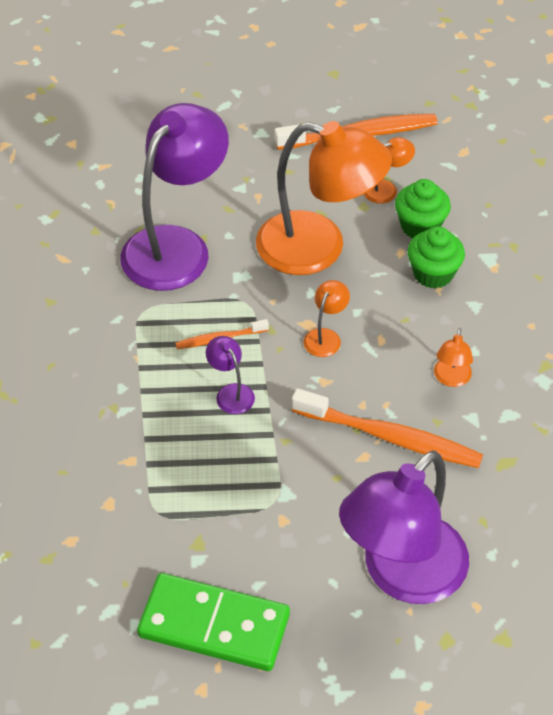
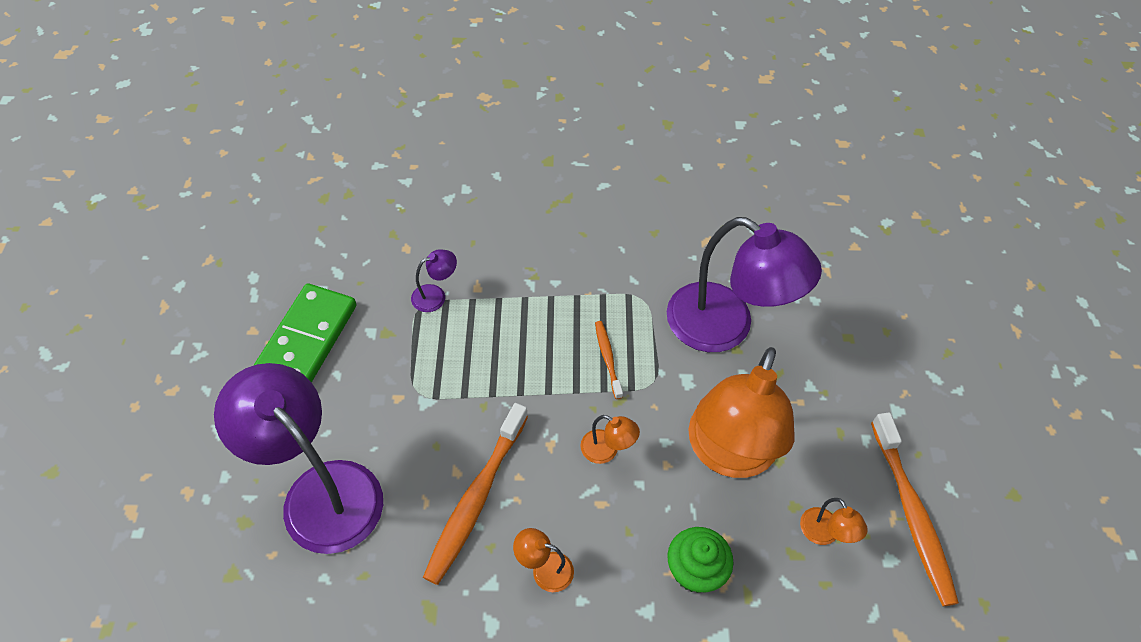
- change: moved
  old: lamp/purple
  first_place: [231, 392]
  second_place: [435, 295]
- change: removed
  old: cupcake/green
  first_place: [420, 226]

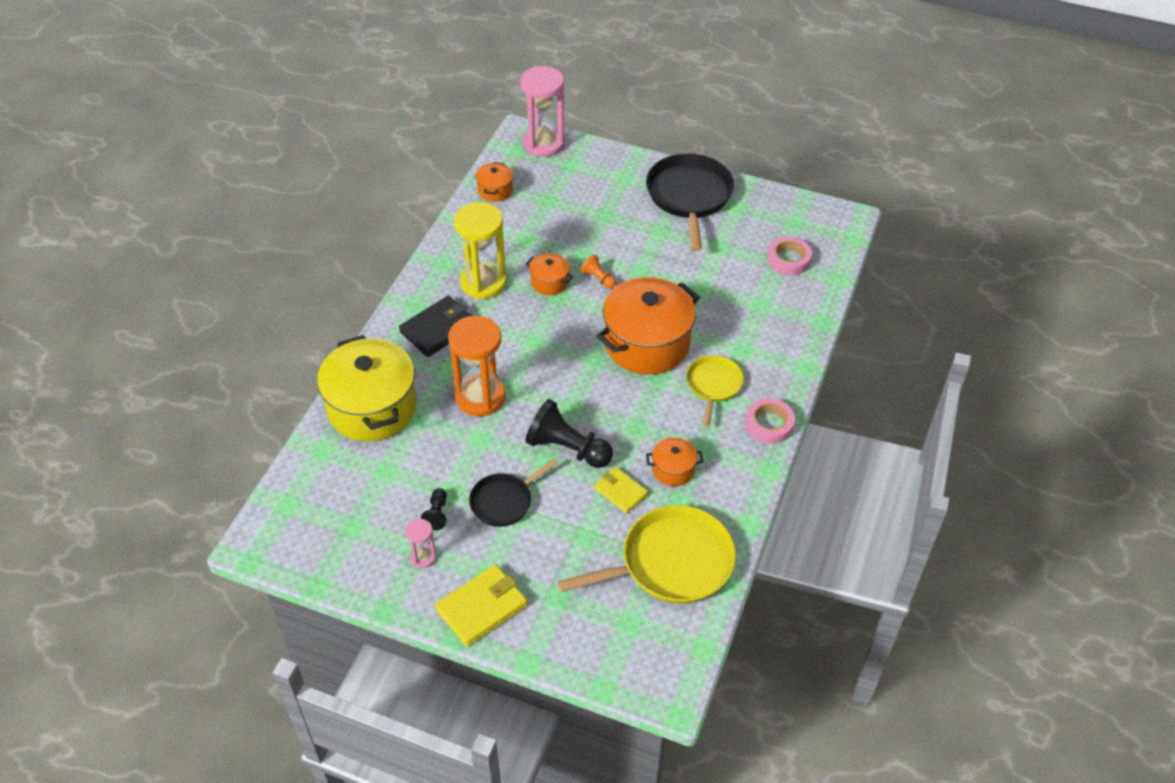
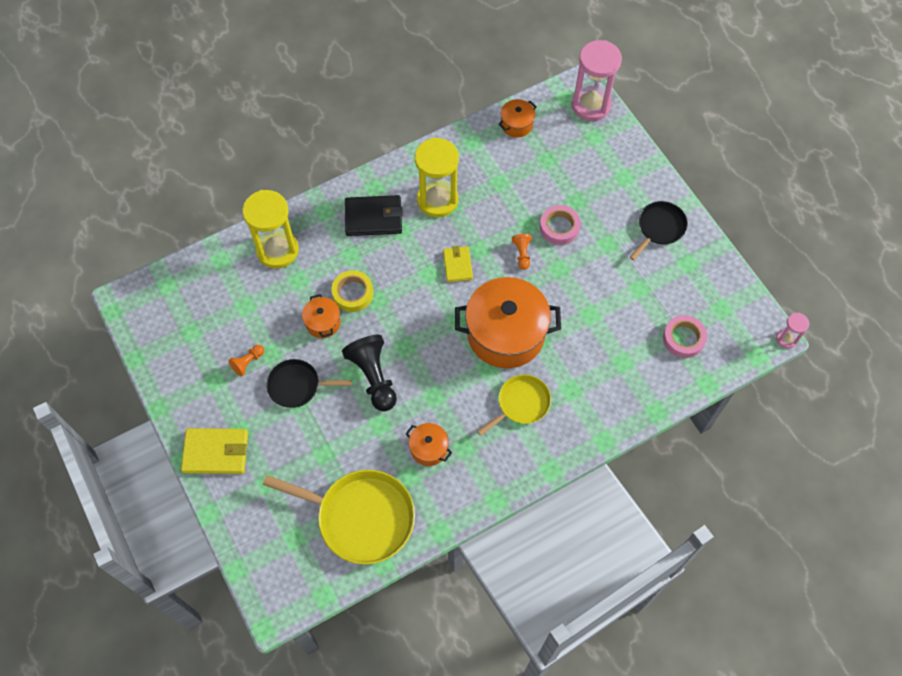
- change: replaced
  old: pot/yellow
  new: hourglass/yellow
  first_place: [372, 408]
  second_place: [277, 250]
- change: moved
  old: hourglass/pink
  first_place: [423, 557]
  second_place: [786, 339]
- change: recoloured
  old: pawn/black
  new: pawn/orange
  first_place: [436, 514]
  second_place: [248, 362]
- change: replaced
  old: hourglass/orange
  new: tape/yellow
  first_place: [480, 397]
  second_place: [353, 293]
- change: moved
  old: pot/orange
  first_place: [549, 282]
  second_place: [323, 322]
- change: moved
  old: wallet/yellow
  first_place: [620, 491]
  second_place: [457, 265]
- change: resized
  old: pan/black
  first_place: [689, 196]
  second_place: [659, 228]
  factor: 0.57
- change: moved
  old: tape/pink
  first_place: [769, 424]
  second_place: [559, 227]

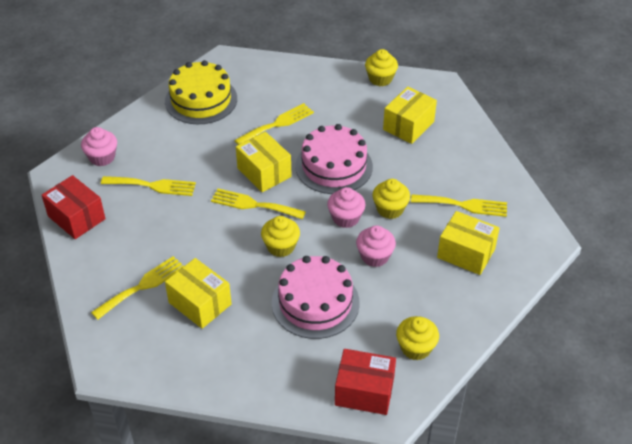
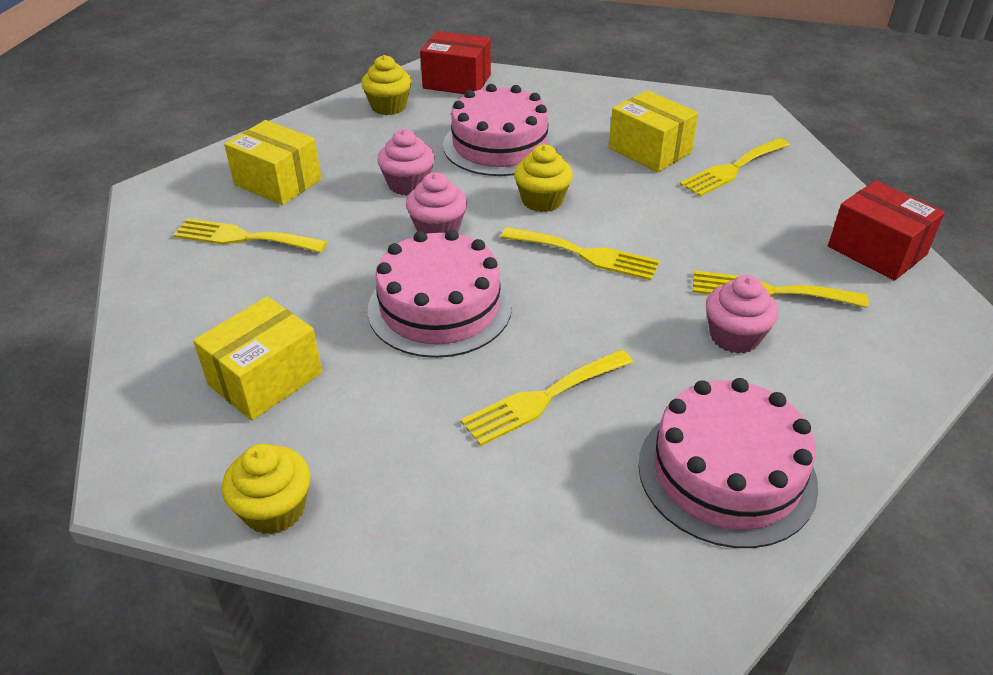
- change: moved
  old: cupcake/pink
  first_place: [102, 157]
  second_place: [734, 337]
- change: recoloured
  old: cake/yellow
  new: cake/pink
  first_place: [201, 100]
  second_place: [726, 473]
- change: removed
  old: box/yellow
  first_place: [264, 172]
- change: removed
  old: cupcake/yellow
  first_place: [390, 209]

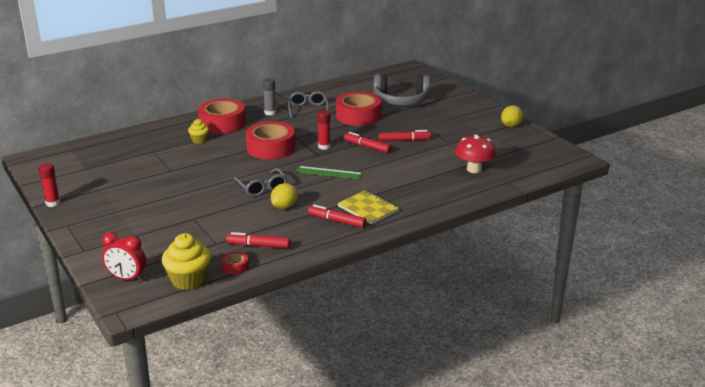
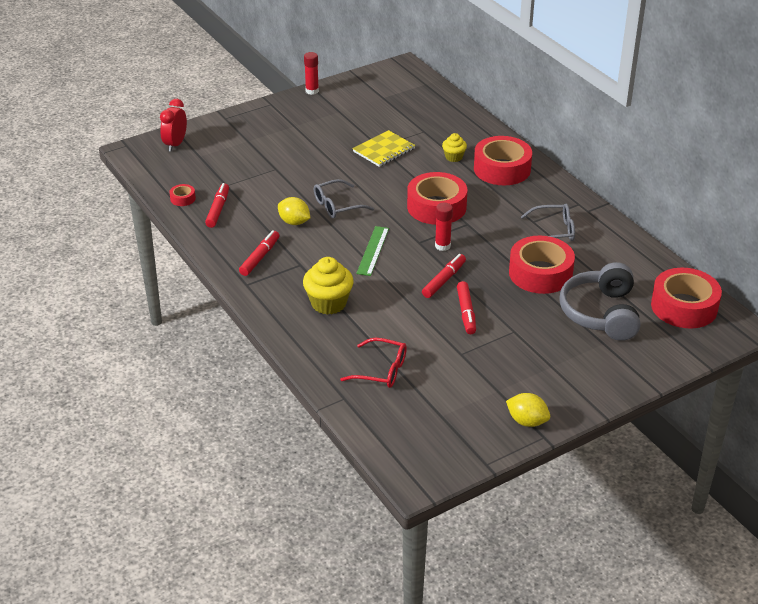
- change: moved
  old: cupcake/yellow
  first_place: [188, 280]
  second_place: [328, 303]
- change: removed
  old: glue stick/grey
  first_place: [270, 113]
- change: moved
  old: notebook/yellow
  first_place: [368, 208]
  second_place: [384, 150]
- change: replaced
  old: mushroom/red
  new: glasses/red
  first_place: [474, 169]
  second_place: [381, 370]
- change: added
  new: tape/red
  second_place: [684, 307]

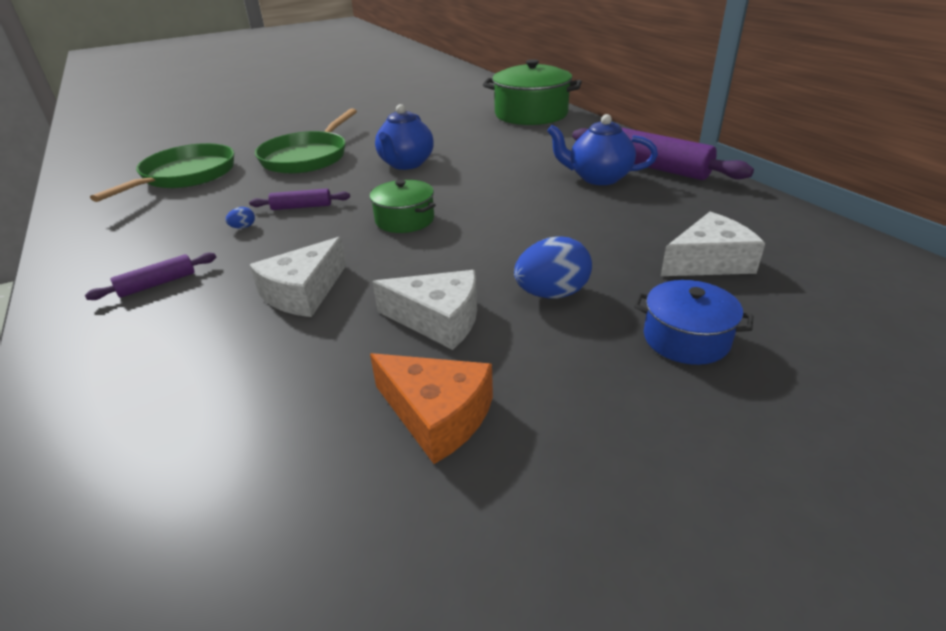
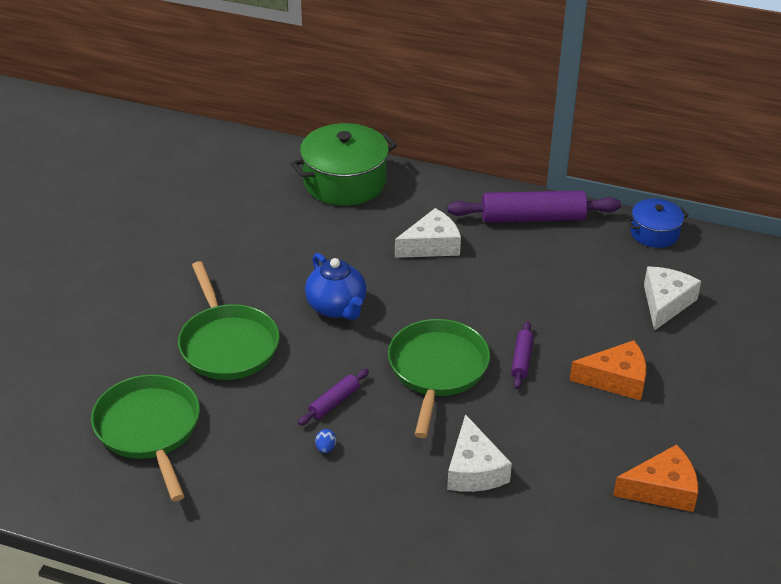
- change: moved
  old: rolling pin/purple
  first_place: [157, 284]
  second_place: [521, 360]
- change: replaced
  old: pot/green
  new: pan/green
  first_place: [405, 220]
  second_place: [437, 370]
- change: moved
  old: cheese/white
  first_place: [438, 320]
  second_place: [431, 245]
- change: replaced
  old: egg/blue
  new: cheese/orange
  first_place: [552, 294]
  second_place: [616, 379]
- change: removed
  old: teapot/blue
  first_place: [598, 178]
- change: moved
  old: pot/blue
  first_place: [686, 338]
  second_place: [654, 233]

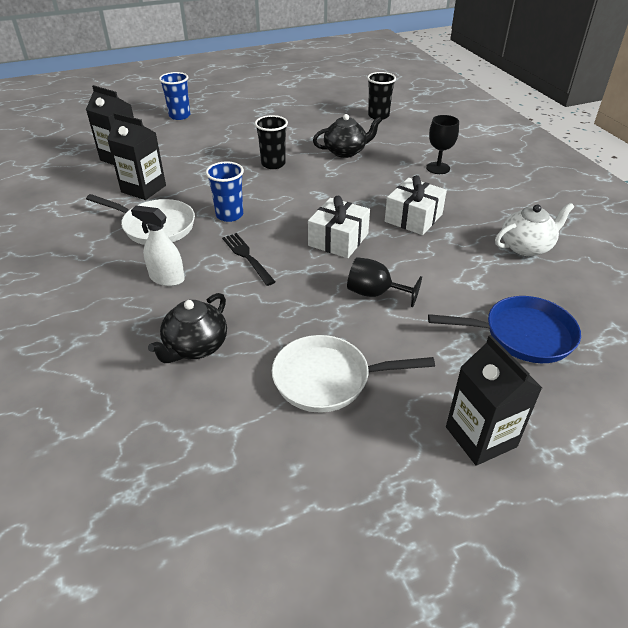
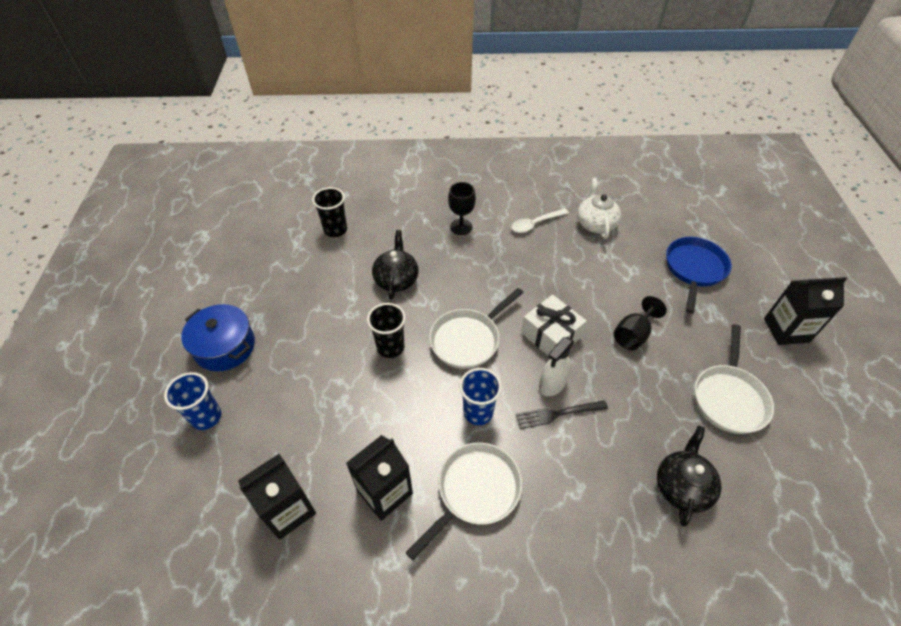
- change: moved
  old: spray bottle/white
  first_place: [167, 278]
  second_place: [552, 384]
- change: turned
  old: teapot/black
  first_place: [195, 347]
  second_place: [681, 486]
  degrees: -120
- change: removed
  old: gift/white
  first_place: [413, 218]
- change: added
  new: pot/blue
  second_place: [225, 347]
- change: added
  new: pan/white
  second_place: [468, 339]
- change: added
  new: spoon/white
  second_place: [535, 224]

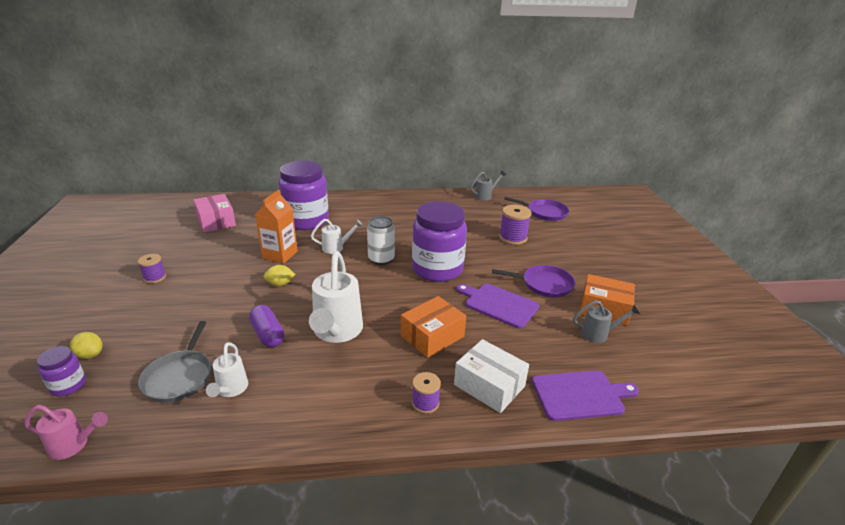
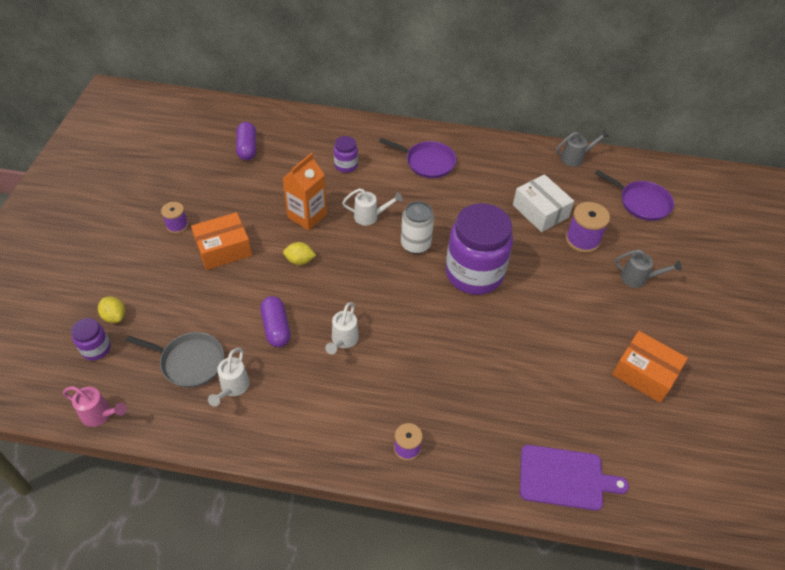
- change: turned
  old: pan/grey
  first_place: [179, 377]
  second_place: [190, 362]
  degrees: -90
- change: replaced
  old: box/pink
  new: capsule/purple
  first_place: [216, 221]
  second_place: [247, 148]
- change: resized
  old: jar/purple
  first_place: [306, 221]
  second_place: [346, 165]
  factor: 0.45
- change: resized
  old: watering can/white
  first_place: [336, 333]
  second_place: [343, 341]
  factor: 0.53
- change: moved
  old: box/orange
  first_place: [432, 336]
  second_place: [223, 249]
- change: moved
  old: box/white
  first_place: [489, 385]
  second_place: [540, 211]
- change: removed
  old: cutting board/purple
  first_place: [499, 304]
- change: moved
  old: pan/purple
  first_place: [544, 284]
  second_place: [427, 162]
- change: moved
  old: watering can/grey
  first_place: [599, 334]
  second_place: [638, 279]

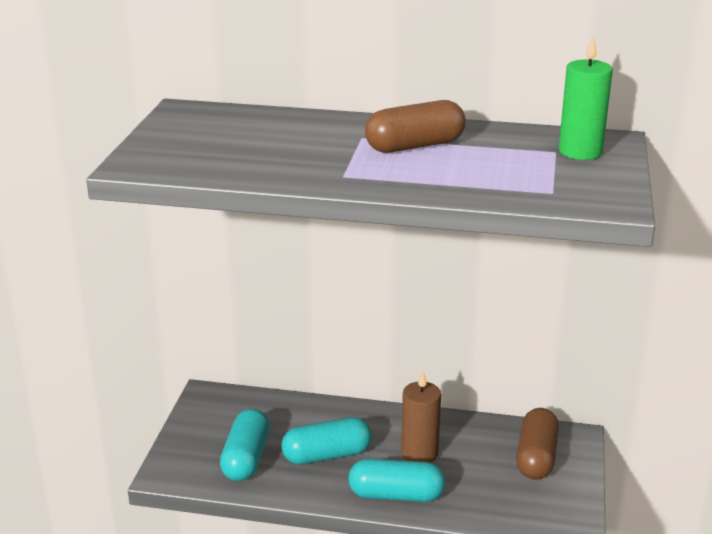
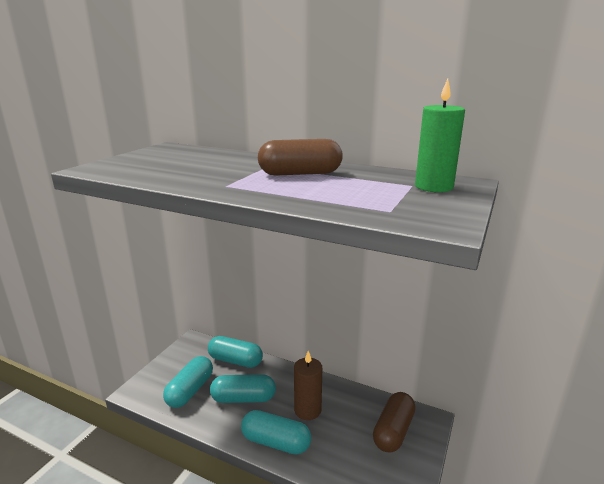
- change: added
  new: capsule/turquoise
  second_place: [235, 360]

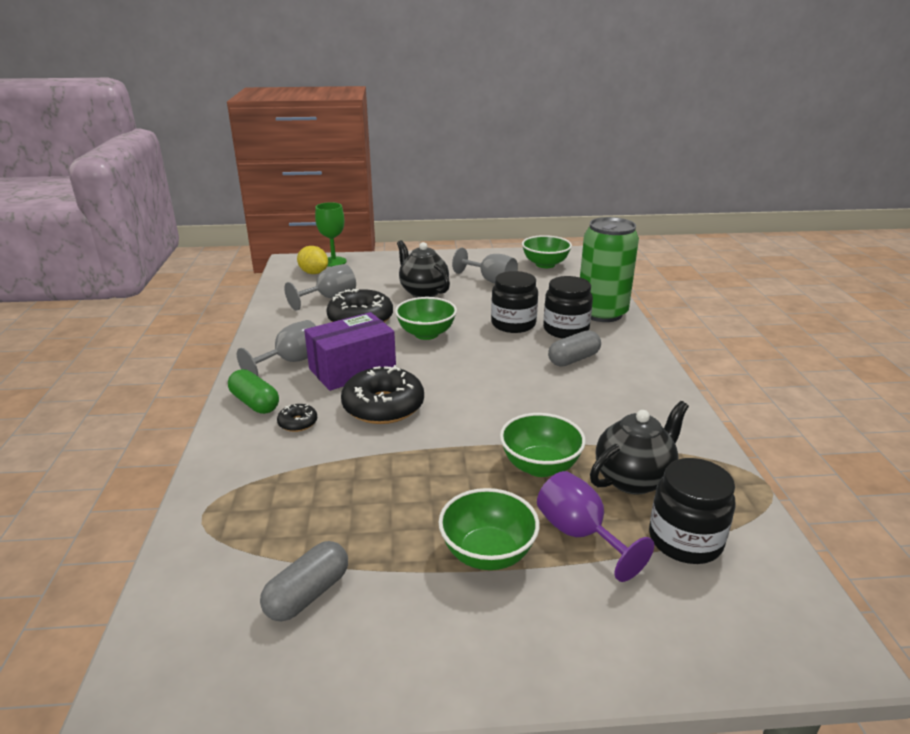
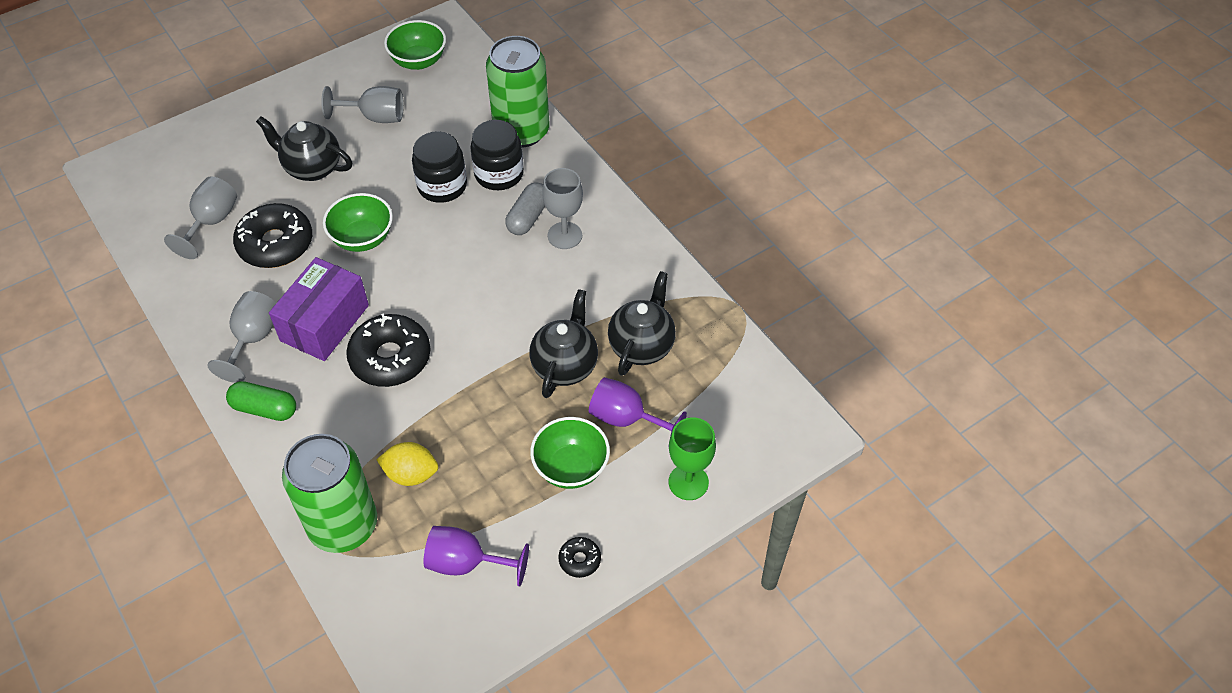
- change: replaced
  old: capsule/grey
  new: goblet/purple
  first_place: [308, 594]
  second_place: [467, 563]
- change: moved
  old: donut/black
  first_place: [298, 423]
  second_place: [579, 560]
- change: moved
  old: lemon/yellow
  first_place: [314, 273]
  second_place: [411, 474]
- change: moved
  old: goblet/green
  first_place: [333, 262]
  second_place: [688, 482]
- change: replaced
  old: bowl/green
  new: teapot/black
  first_place: [540, 466]
  second_place: [565, 366]
- change: removed
  old: jar/black
  first_place: [685, 540]
- change: added
  new: can/green
  second_place: [343, 525]
- change: added
  new: goblet/grey
  second_place: [564, 235]

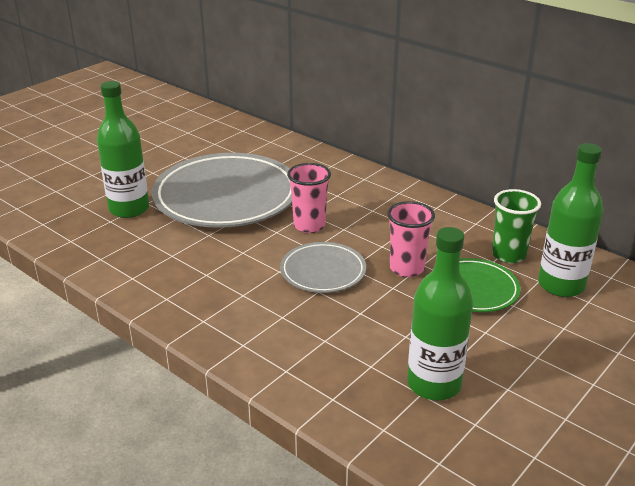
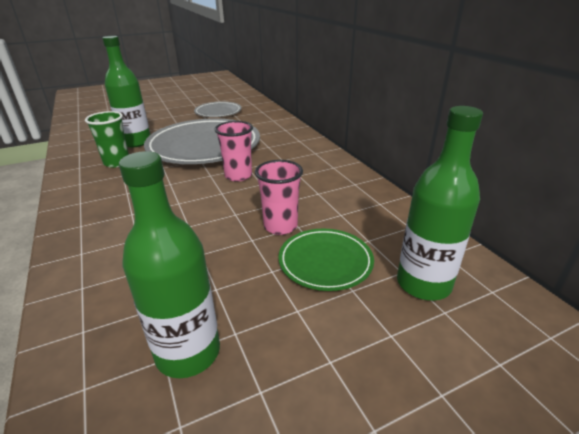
- change: moved
  old: plate/grey
  first_place: [323, 271]
  second_place: [218, 112]
- change: moved
  old: cup/green
  first_place: [508, 255]
  second_place: [117, 162]

